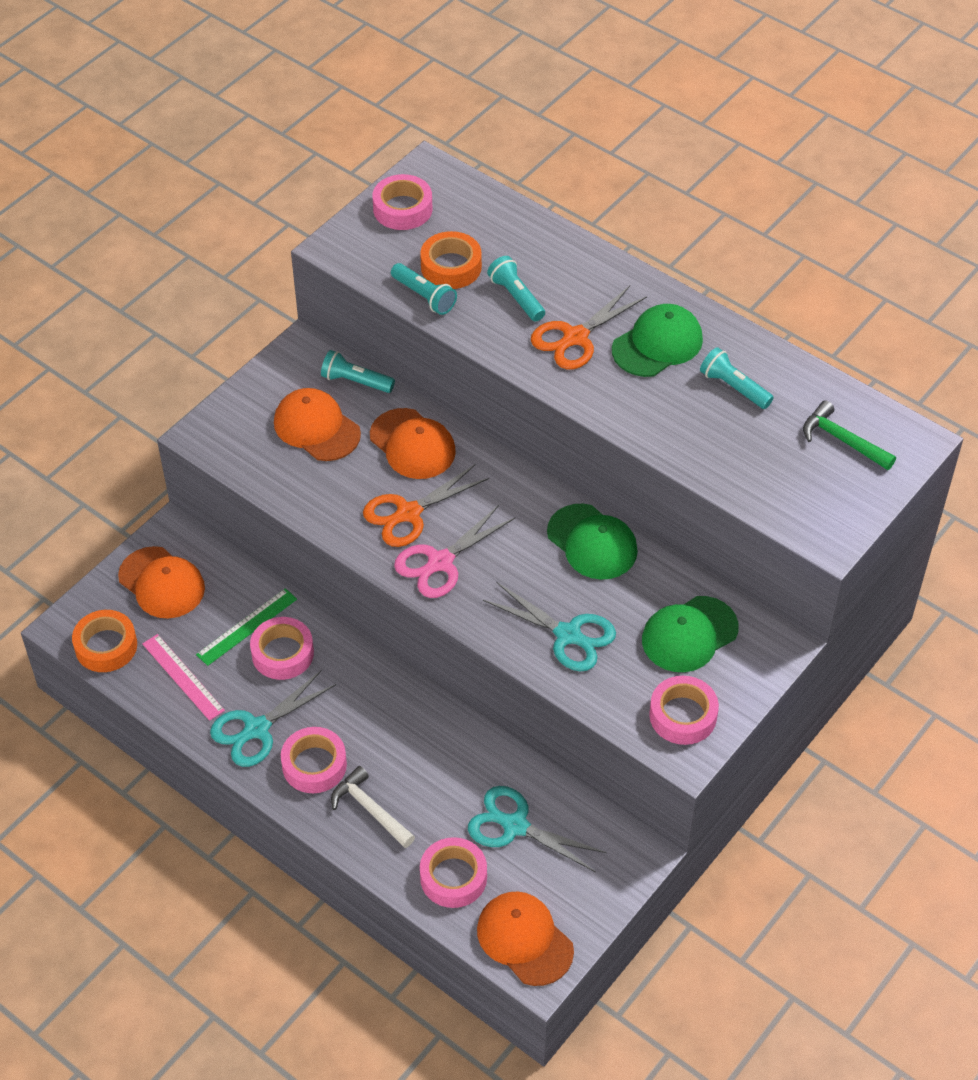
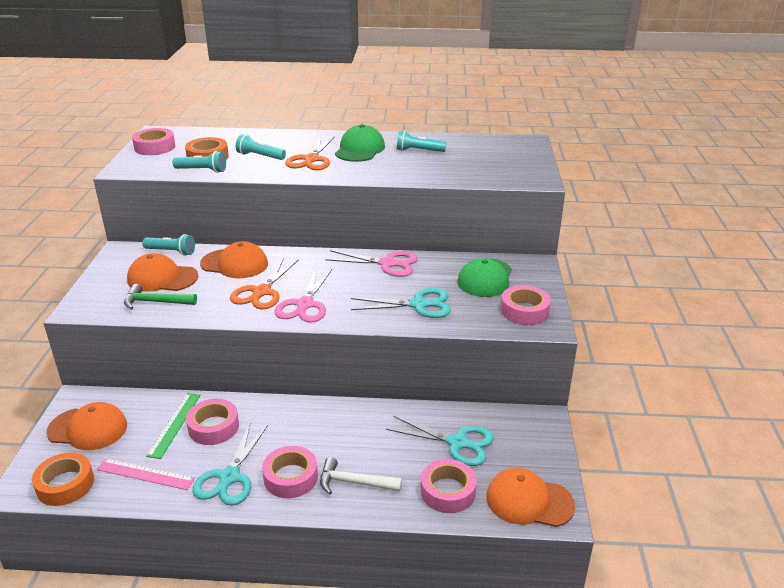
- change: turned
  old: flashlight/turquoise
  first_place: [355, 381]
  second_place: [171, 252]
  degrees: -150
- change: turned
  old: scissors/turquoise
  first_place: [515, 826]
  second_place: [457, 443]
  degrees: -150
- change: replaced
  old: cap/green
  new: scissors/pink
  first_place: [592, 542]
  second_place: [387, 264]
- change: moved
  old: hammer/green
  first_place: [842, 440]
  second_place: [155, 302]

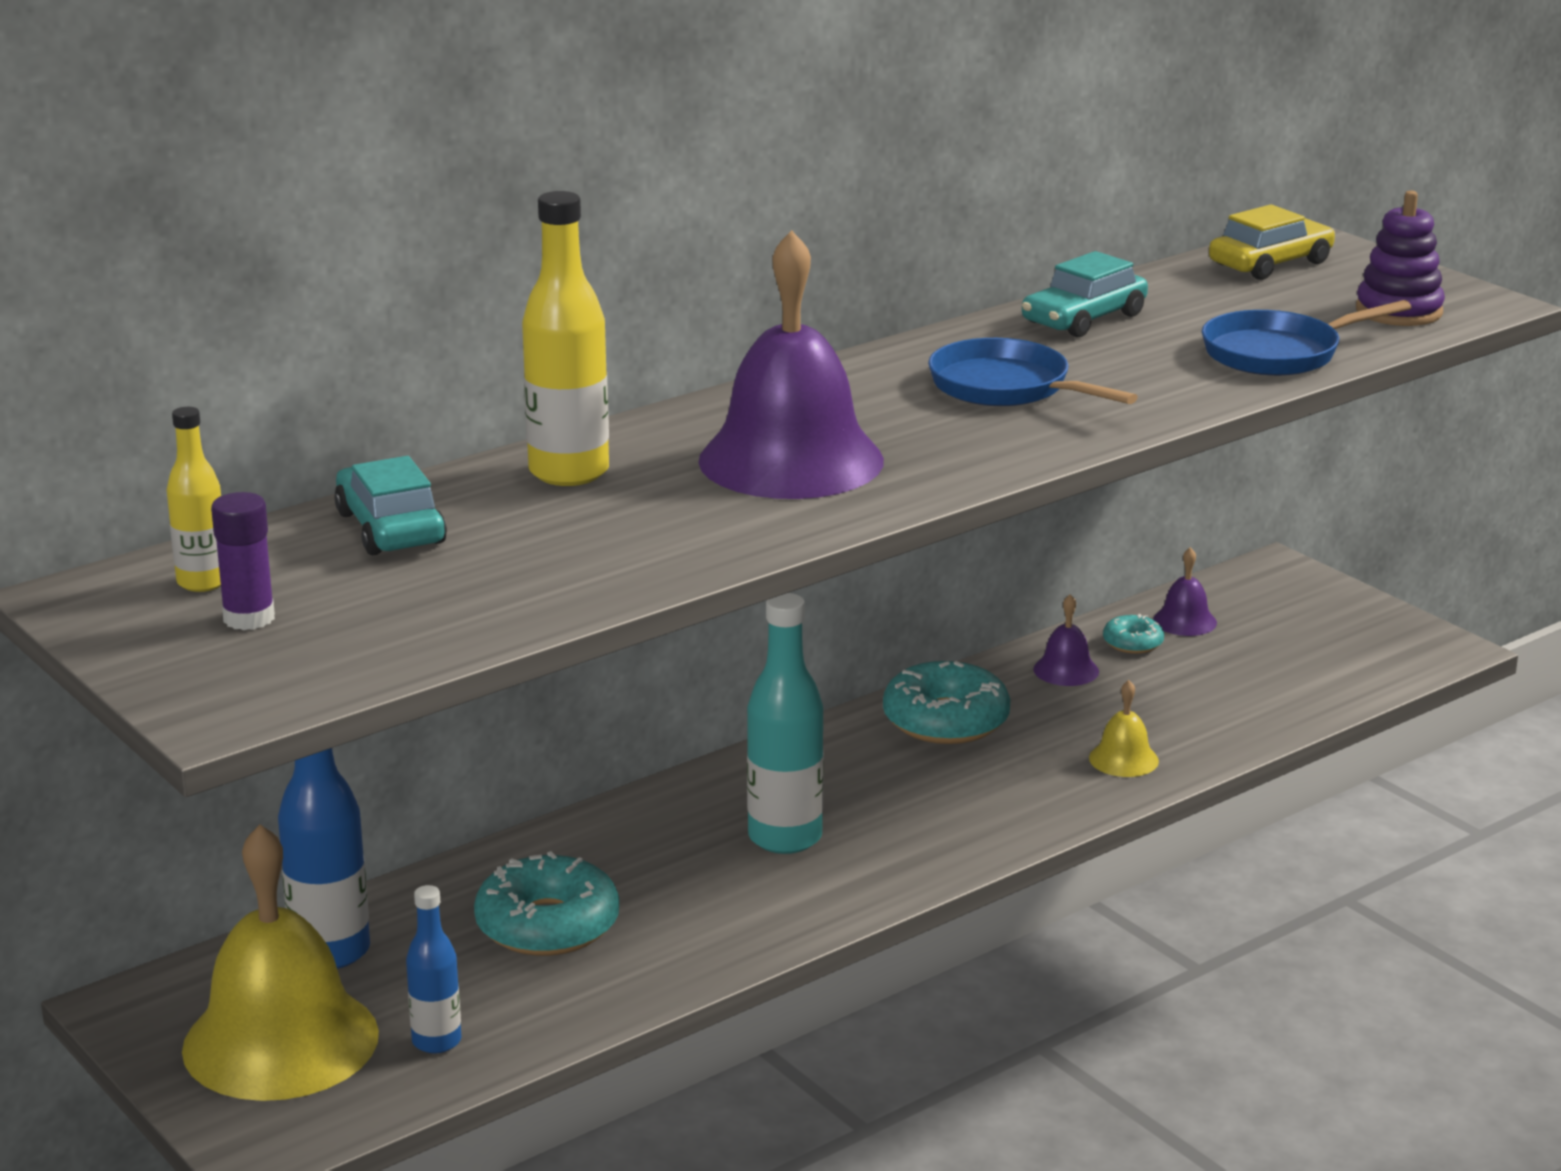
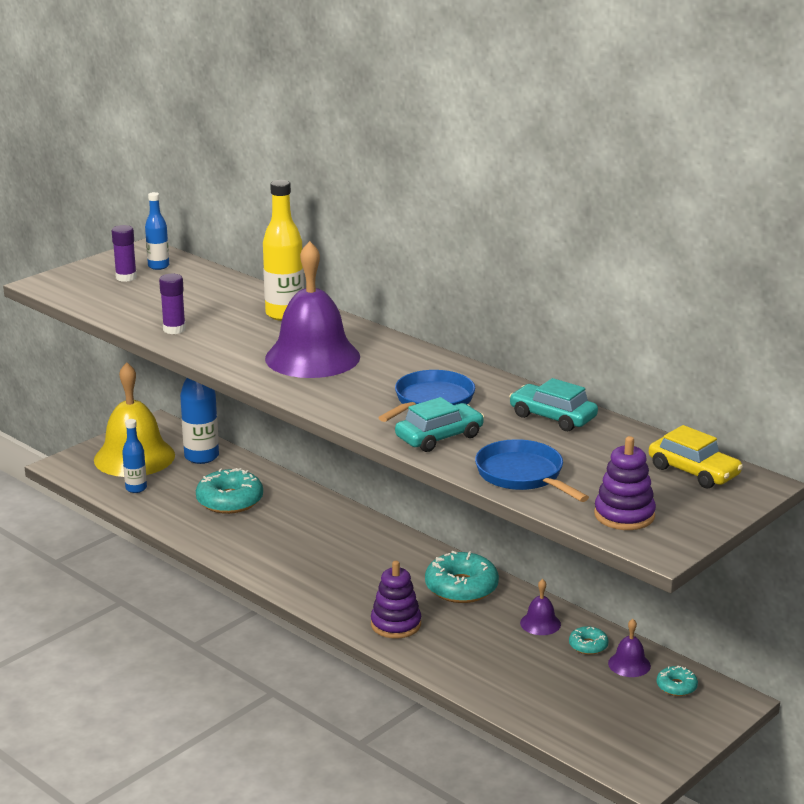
- change: recoloured
  old: bottle/yellow
  new: bottle/blue
  first_place: [203, 582]
  second_place: [158, 266]
- change: moved
  old: car/turquoise
  first_place: [390, 528]
  second_place: [439, 437]
- change: removed
  old: bottle/turquoise
  first_place: [785, 838]
- change: removed
  old: bell/yellow
  first_place: [1123, 759]
- change: added
  new: glue stick/purple
  second_place: [174, 329]
- change: added
  new: stacking toy/purple
  second_place: [396, 624]
- change: added
  new: donut/turquoise
  second_place: [676, 686]

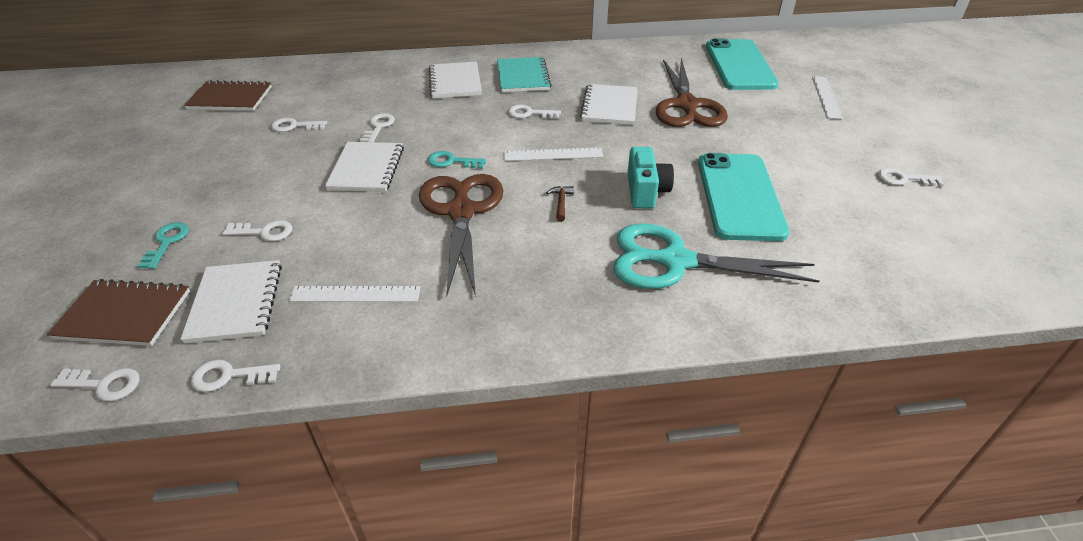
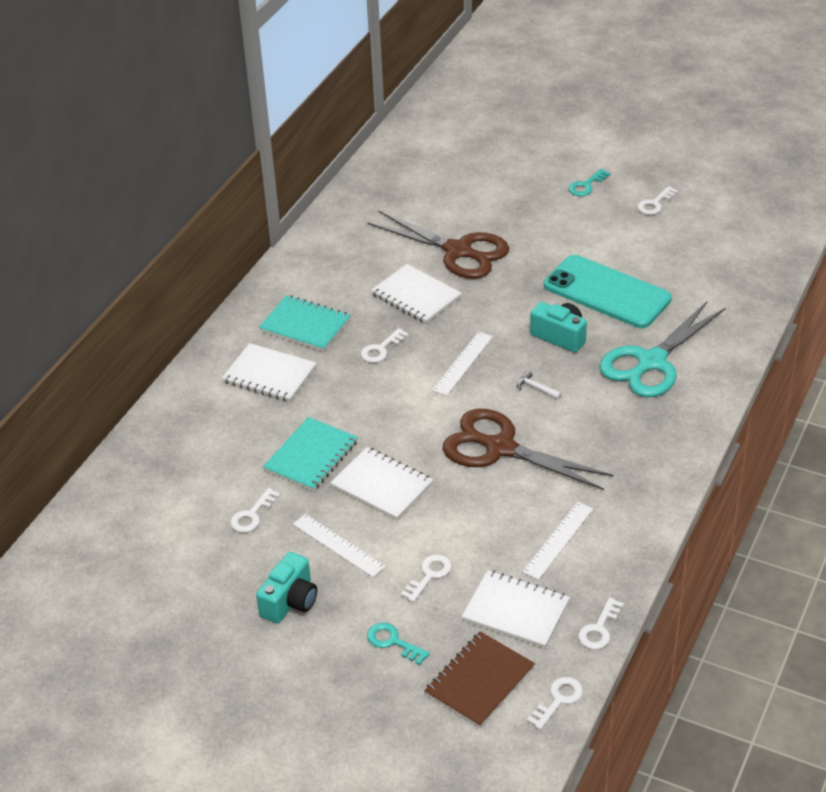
- change: removed
  old: notebook/brown
  first_place: [230, 98]
- change: replaced
  old: key/white
  new: notebook/turquoise
  first_place: [378, 127]
  second_place: [311, 456]
- change: moved
  old: key/turquoise
  first_place: [452, 161]
  second_place: [586, 185]
- change: recoloured
  old: hammer/brown
  new: hammer/white
  first_place: [561, 203]
  second_place: [536, 388]
- change: removed
  old: phone/turquoise
  first_place: [739, 65]
- change: moved
  old: ruler/white
  first_place: [826, 97]
  second_place: [338, 545]
- change: added
  new: camera/turquoise
  second_place: [290, 601]

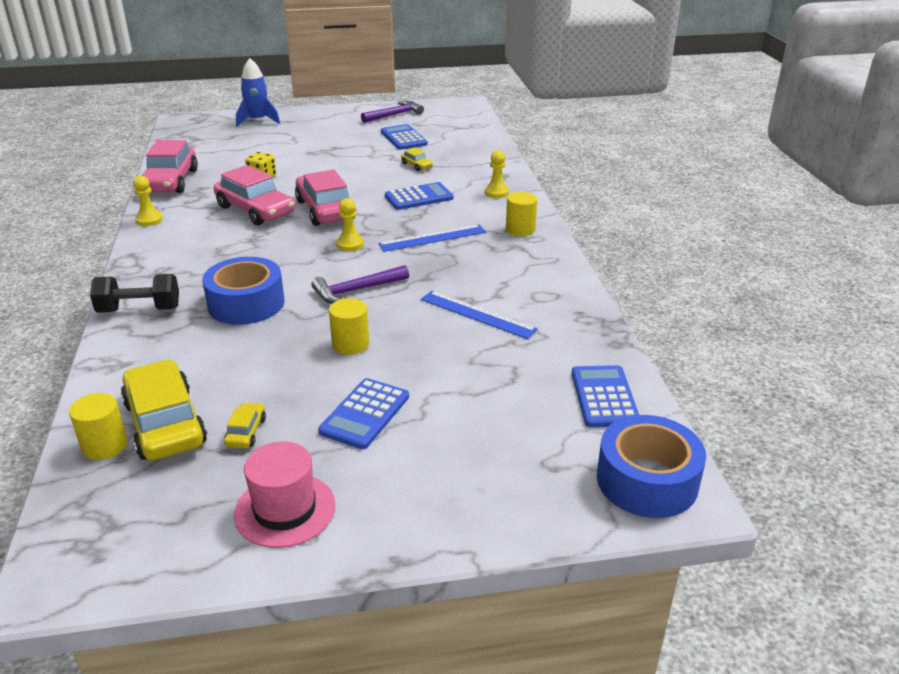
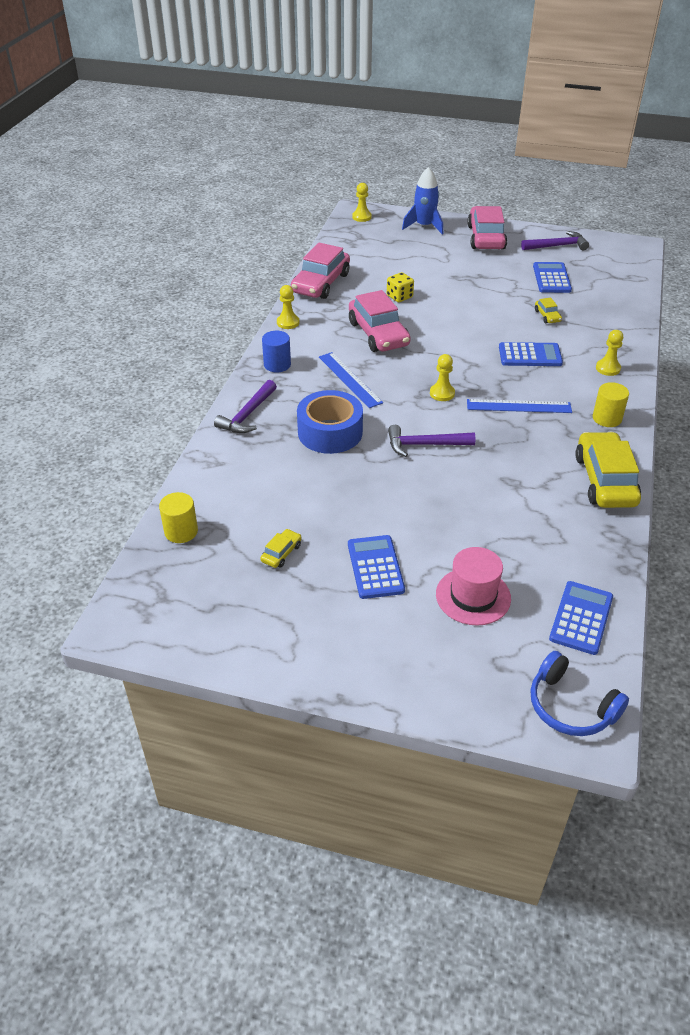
- change: replaced
  old: dumbbell/black
  new: hammer/purple
  first_place: [139, 310]
  second_place: [247, 414]
- change: moved
  old: car/yellow
  first_place: [165, 423]
  second_place: [605, 480]
- change: moved
  old: hat/pink
  first_place: [285, 509]
  second_place: [473, 596]
- change: moved
  old: car/pink
  first_place: [325, 210]
  second_place: [486, 237]
- change: turned
  old: calculator/blue
  first_place: [365, 414]
  second_place: [375, 567]
  degrees: 120
- change: removed
  old: cylinder/yellow
  first_place: [350, 344]
- change: moved
  old: ruler/blue
  first_place: [477, 314]
  second_place: [349, 379]
- change: replaced
  old: tape/blue
  new: headphones/blue
  first_place: [647, 480]
  second_place: [570, 706]
- change: added
  new: cylinder/blue
  second_place: [277, 365]
- change: added
  new: pawn/yellow
  second_place: [361, 217]

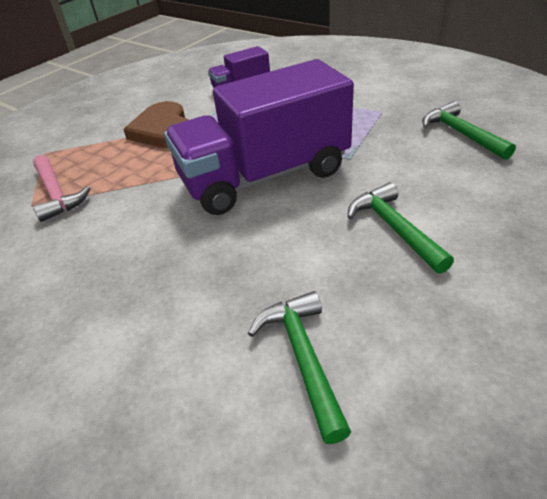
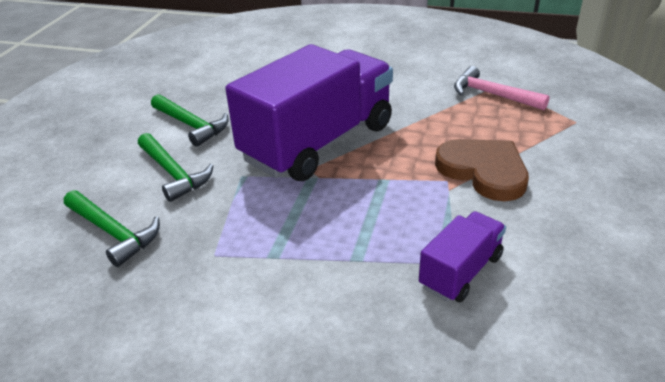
- change: moved
  old: hammer/green
  first_place: [303, 357]
  second_place: [173, 173]

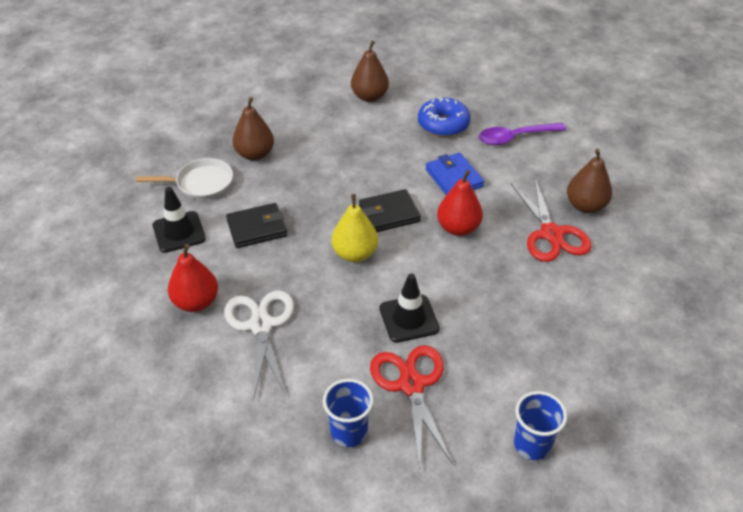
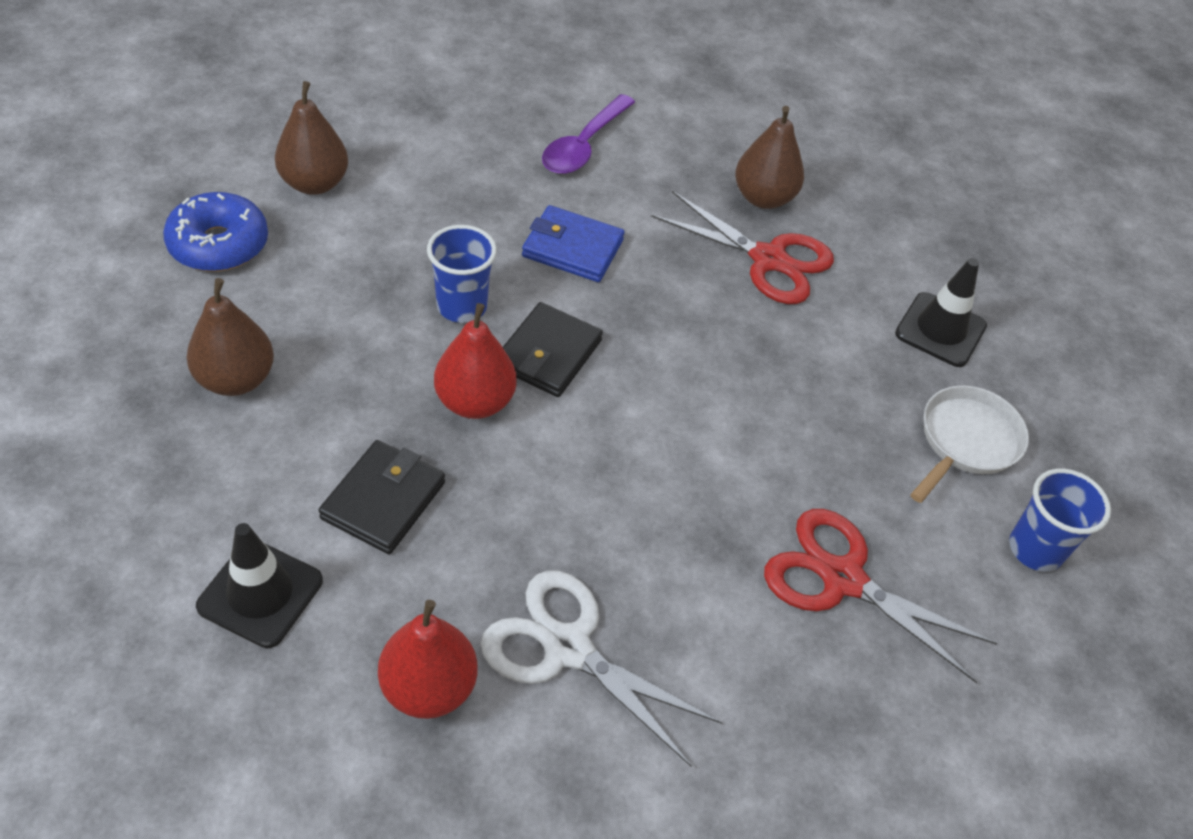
- change: moved
  old: pan/white
  first_place: [201, 183]
  second_place: [966, 441]
- change: moved
  old: cup/blue
  first_place: [349, 432]
  second_place: [462, 306]
- change: removed
  old: pear/yellow
  first_place: [355, 254]
- change: moved
  old: traffic cone/black
  first_place: [409, 318]
  second_place: [940, 330]
- change: moved
  old: donut/blue
  first_place: [443, 124]
  second_place: [219, 244]
- change: moved
  old: pear/red
  first_place: [458, 228]
  second_place: [475, 402]

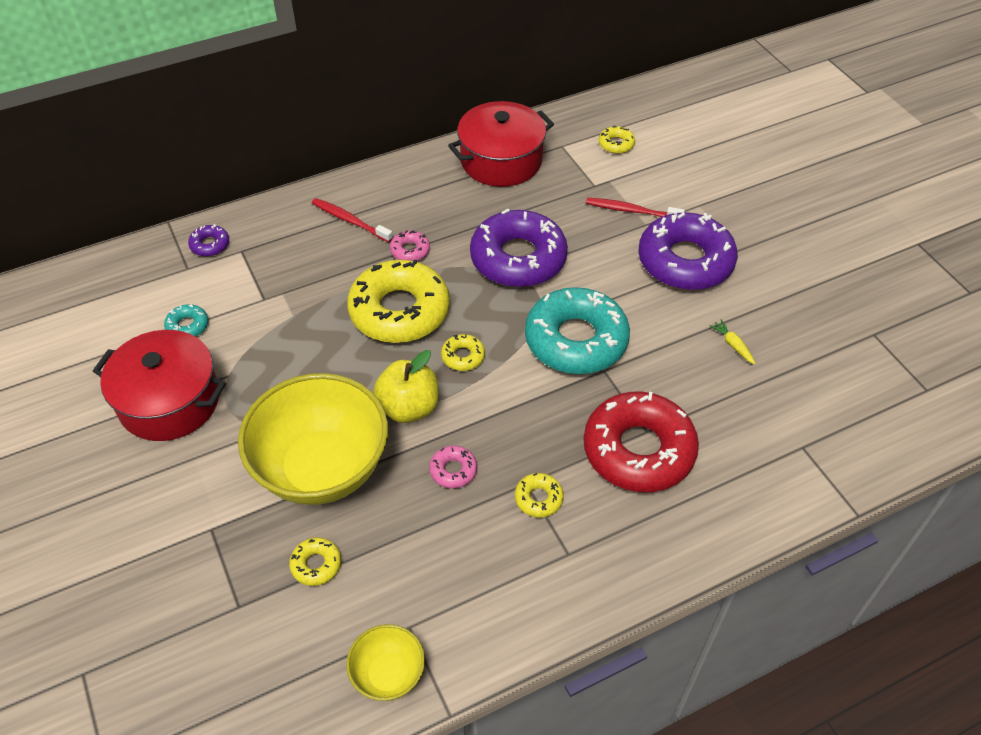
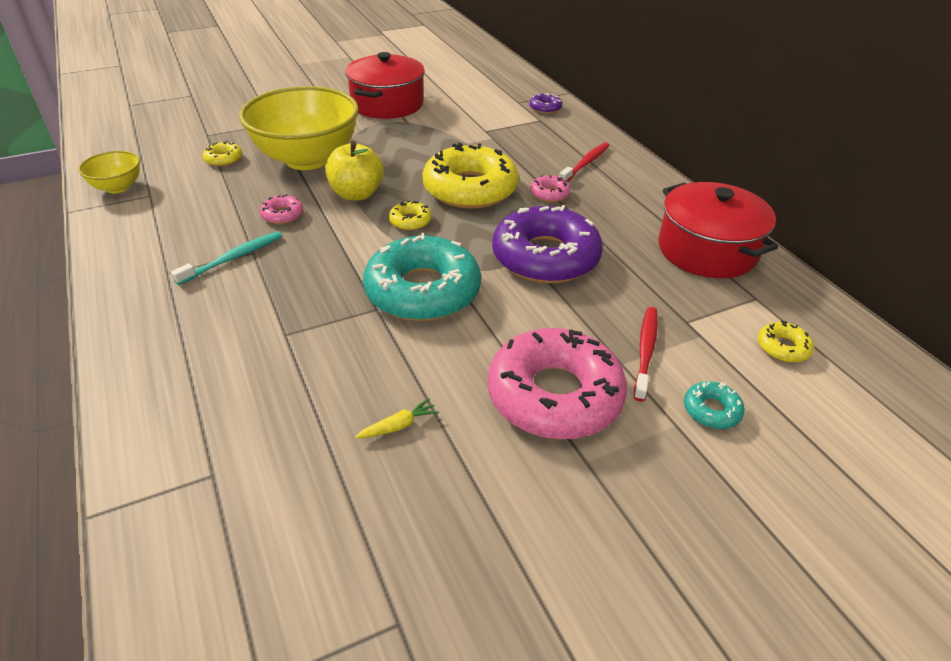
- change: moved
  old: donut/turquoise
  first_place: [187, 326]
  second_place: [711, 410]
- change: replaced
  old: donut/yellow
  new: toothbrush/turquoise
  first_place: [538, 498]
  second_place: [233, 258]
- change: removed
  old: donut/red
  first_place: [638, 450]
- change: recoloured
  old: donut/purple
  new: donut/pink
  first_place: [685, 261]
  second_place: [554, 395]

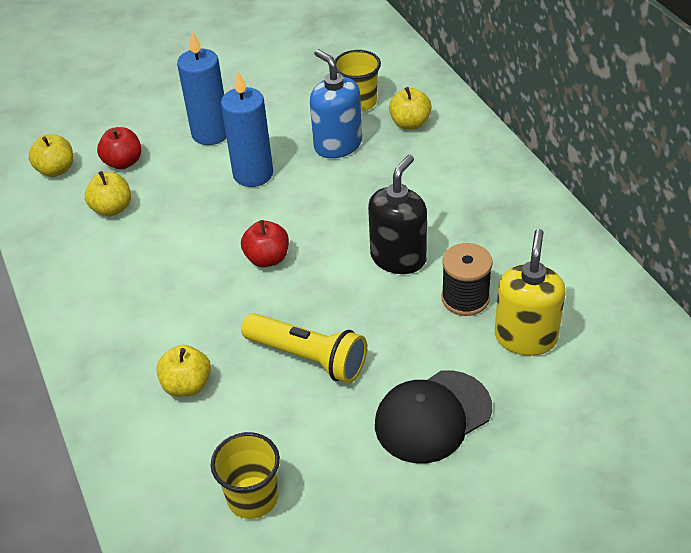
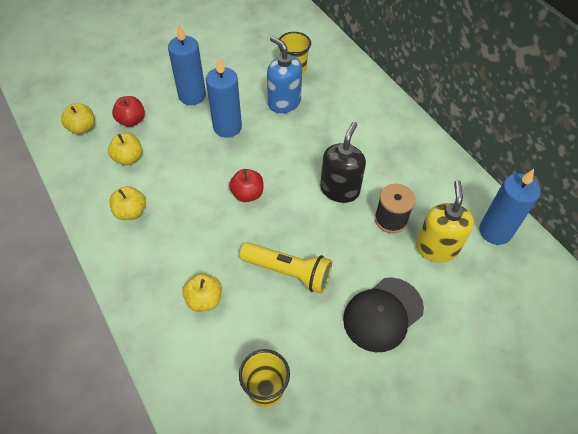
- change: moved
  old: apple/yellow
  first_place: [410, 123]
  second_place: [131, 212]
- change: added
  new: candle/blue
  second_place: [495, 231]

